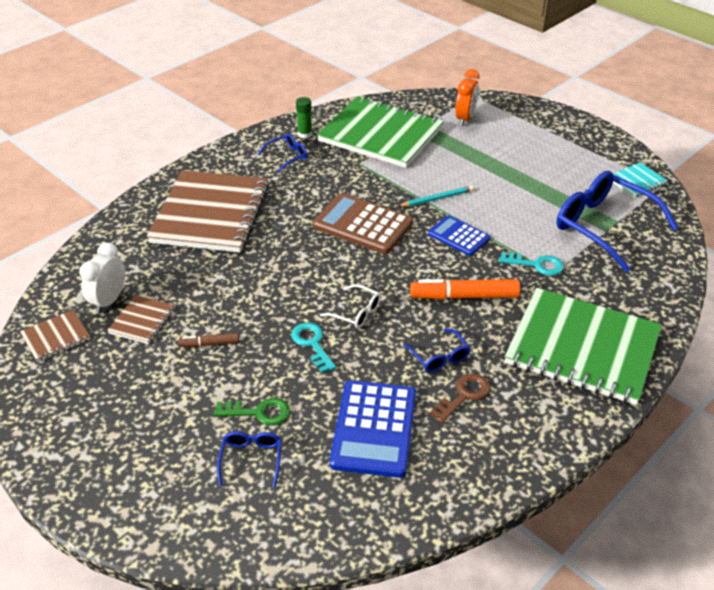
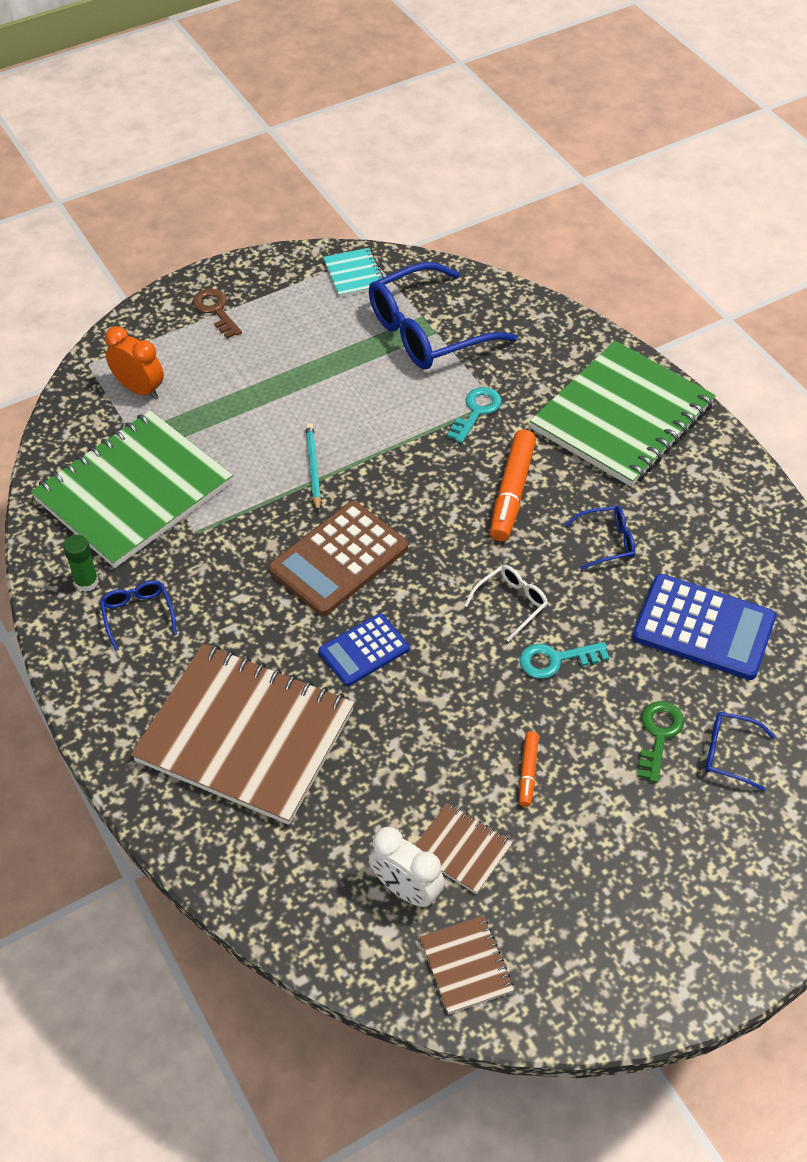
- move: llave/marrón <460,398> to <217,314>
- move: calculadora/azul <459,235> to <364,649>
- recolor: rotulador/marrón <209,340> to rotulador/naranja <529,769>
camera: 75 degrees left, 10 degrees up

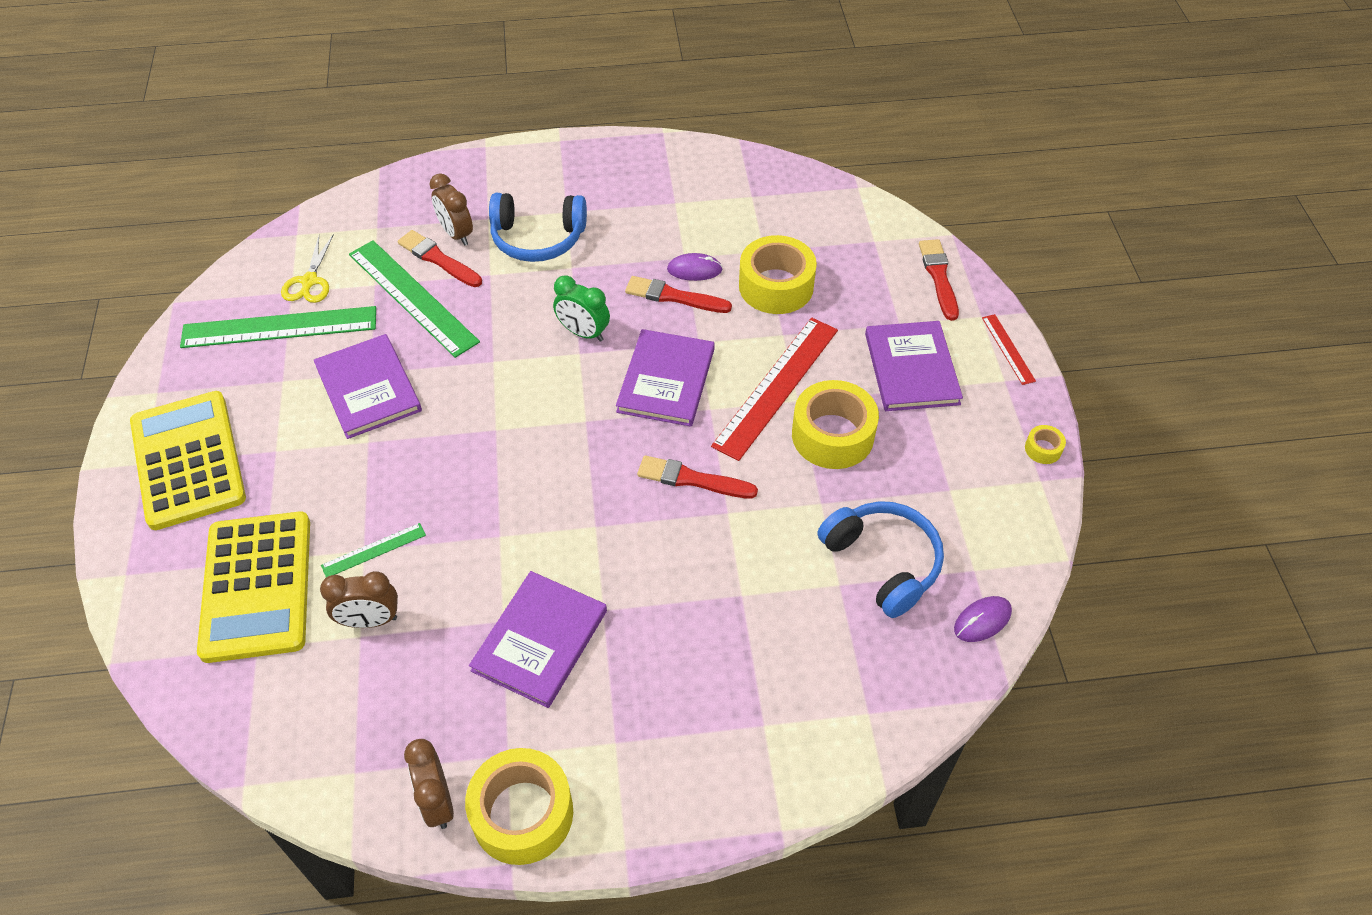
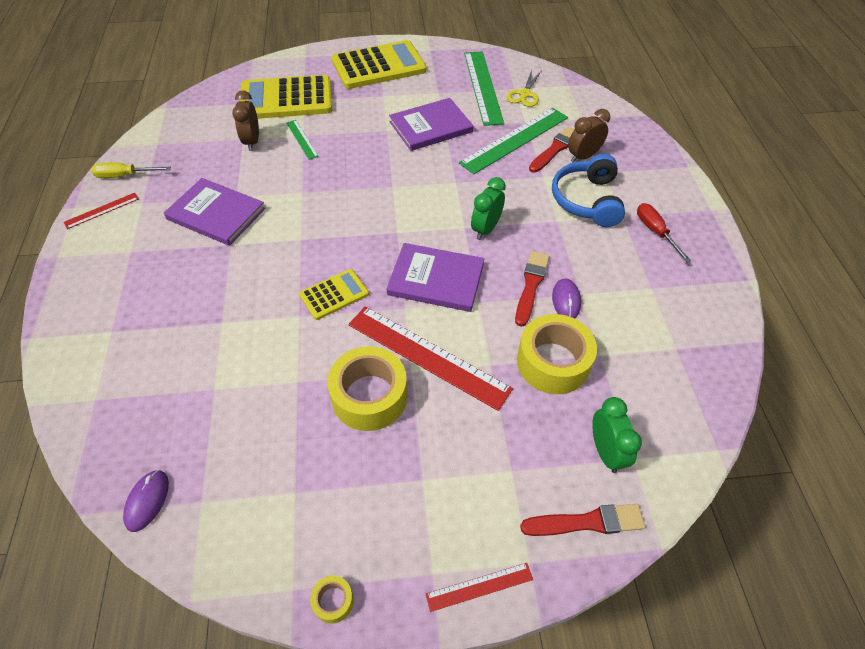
- replace: cinta adhesiva/amarillo <519,806> to regla/rojo <101,211>
- replace: despertador/marrón <429,784> to destornillador/amarillo <131,170>
- rotate: ratón/morado <983,619> = <146,501> 45 degrees clockwise
- replace: pincel/rojo <697,476> to calculadora/amarillo <334,294>
- rotate: tijeras/amarillo <307,268> = <524,88> 75 degrees counterclockwise
- insert: despertador/verde <617,435>
- insert: destornillador/rojo <664,232>
- delete: auriculares/azul <880,559>
- delete: libro/morado <914,366>
camera: 90 degrees right, 0 degrees up

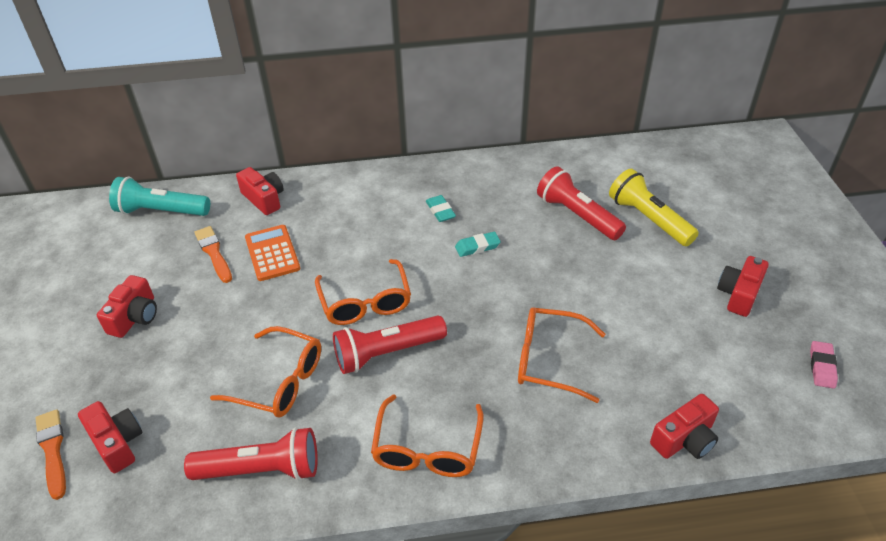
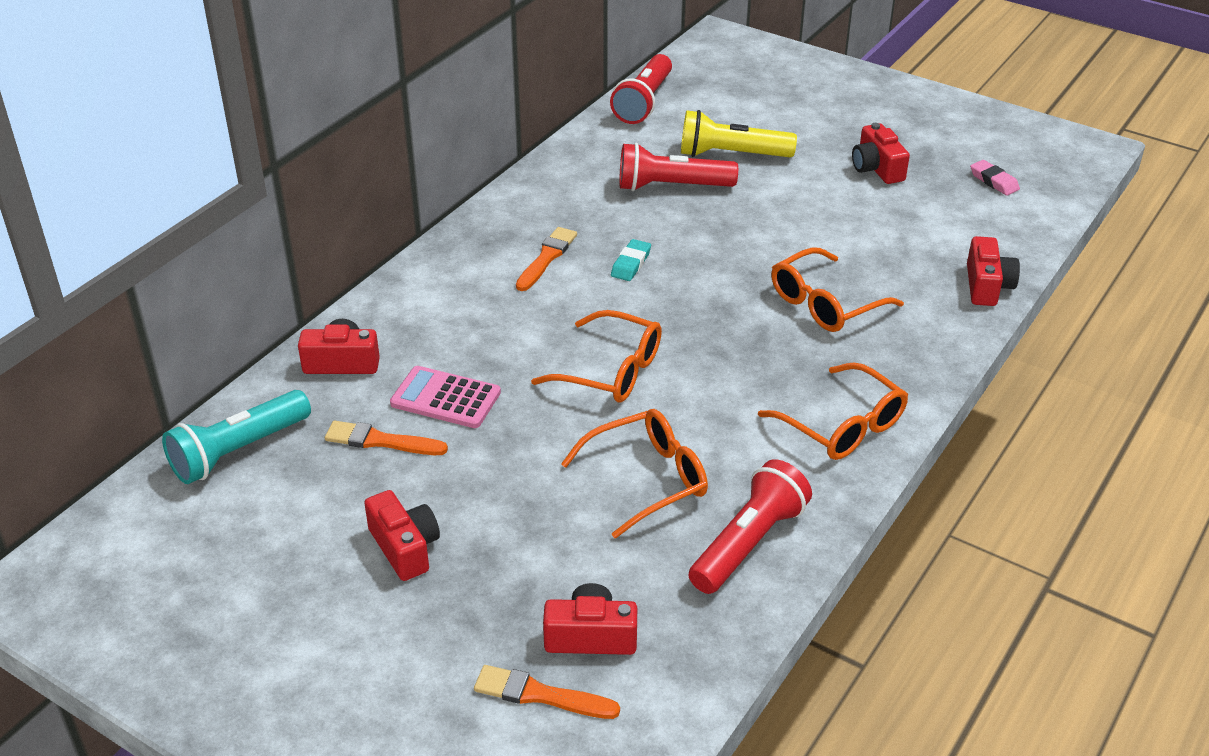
- recolor: calculadora/naranja <272,253> to calculadora/rosa <445,397>
- replace: goma de borrar/turquesa <441,208> to pincel/naranja <546,259>
- move: lámpara de mano/rojo <390,345> to <641,89>
camera: 50 degrees left, 5 degrees down

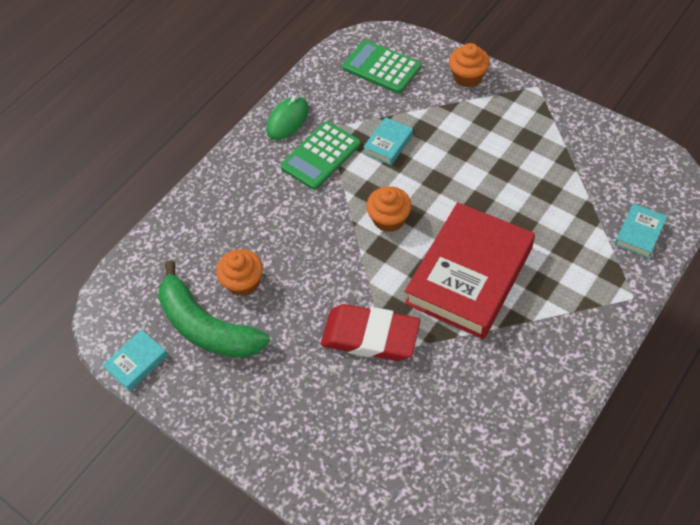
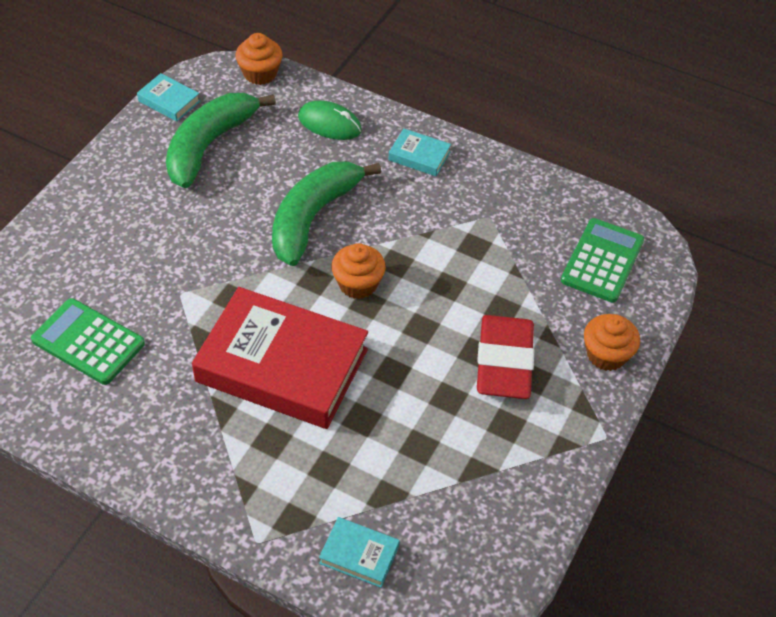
- move: calculadora/verde <320,155> to <88,341>
- move: magdalena/naranja <239,272> to <259,59>
- insert: plátano/verde <326,213>
- move: ratón/verde <287,118> to <330,120>
- move: libro/turquesa <388,141> to <419,152>
- move: goma de borrar/rojo <370,332> to <505,357>
camera: 75 degrees right, 5 degrees down

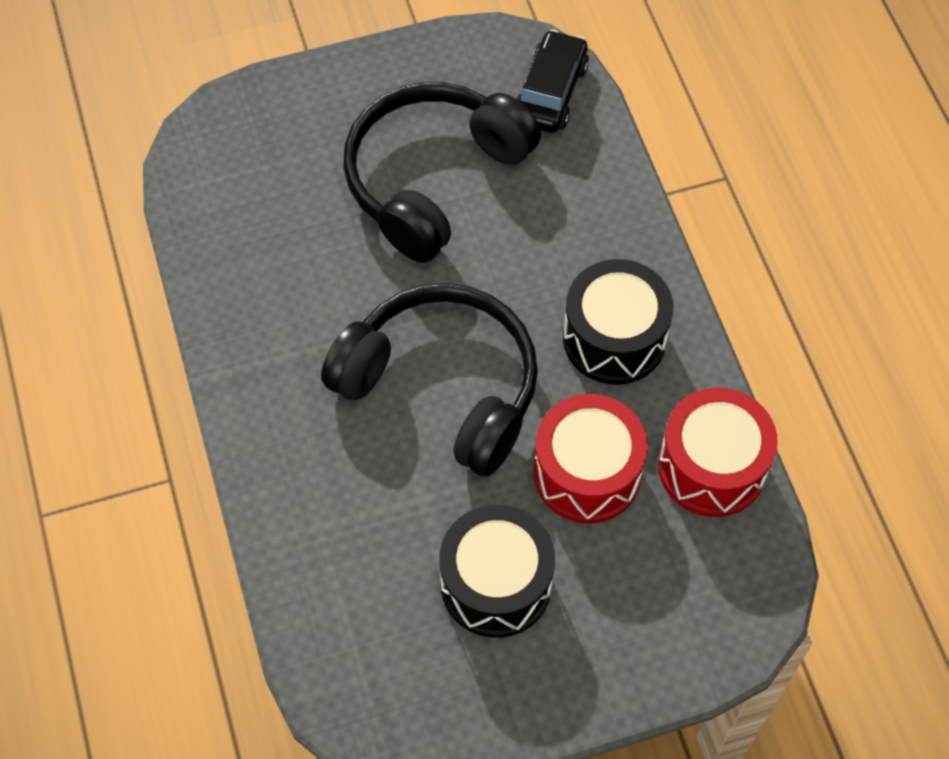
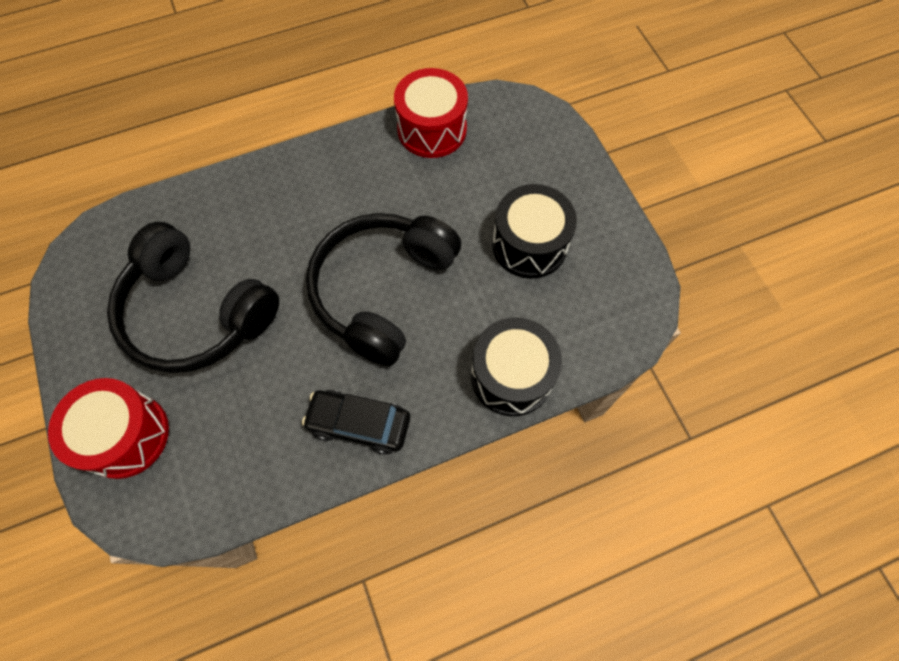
- move: tambor/rojo <591,458> to <108,428>
- move: coche/negro <552,81> to <356,422>
- move: tambor/negro <618,322> to <516,367>
camera: 95 degrees left, 5 degrees up

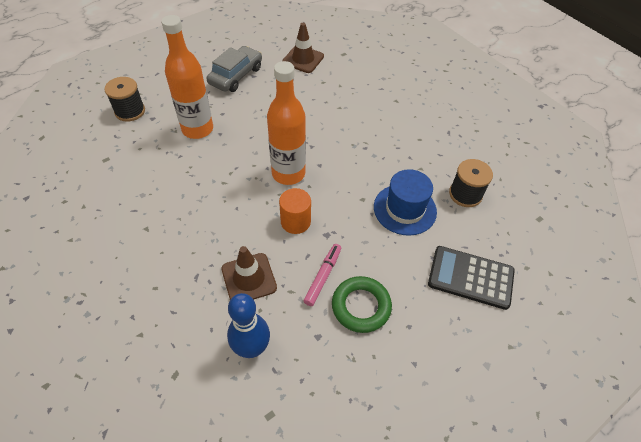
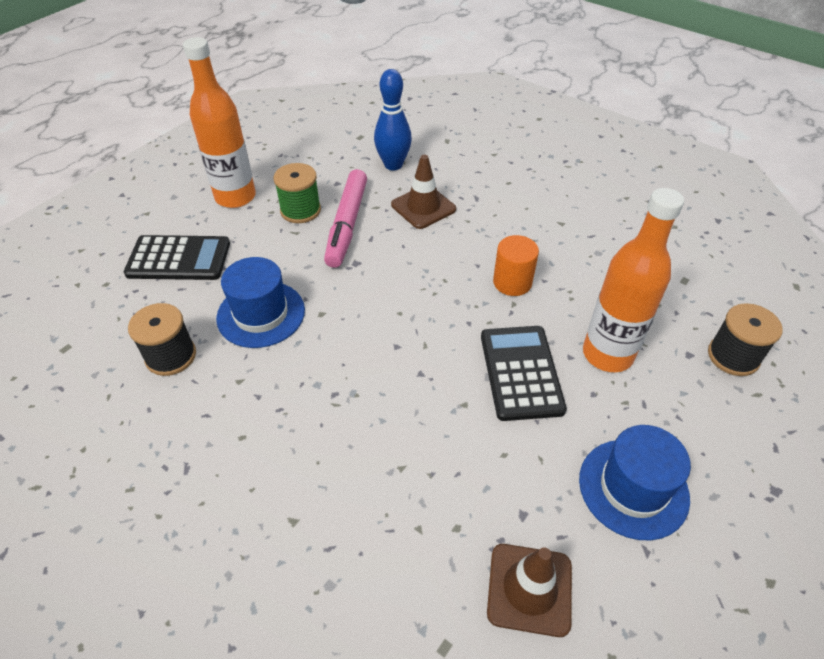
- move: botella/naranja <286,123> to <219,122>
- replace: anillo/verde <362,304> to carrete/verde <297,193>
- resize: rotulador/rosa <322,275> = <345,218> x1.66
- insert: calculadora/negro <524,373>
- move: cilindro/naranja <295,211> to <516,265>
- replace: coche/gris <234,69> to sombrero/azul <635,482>
camera: 165 degrees right, 5 degrees down

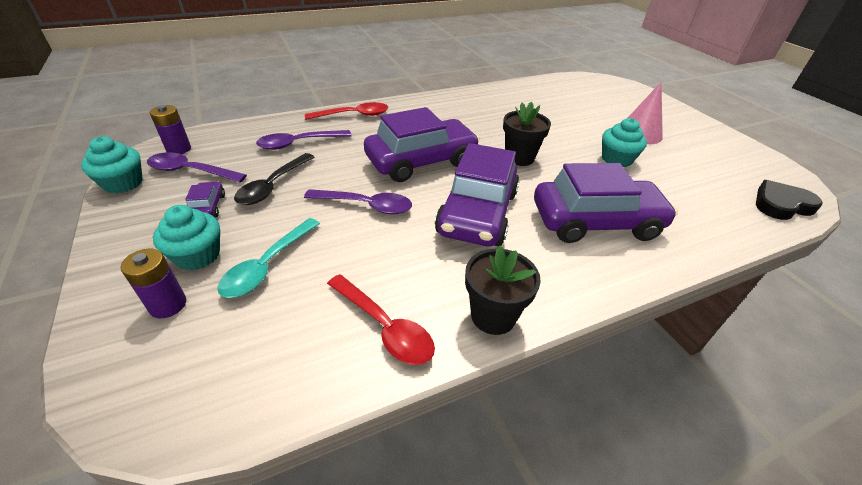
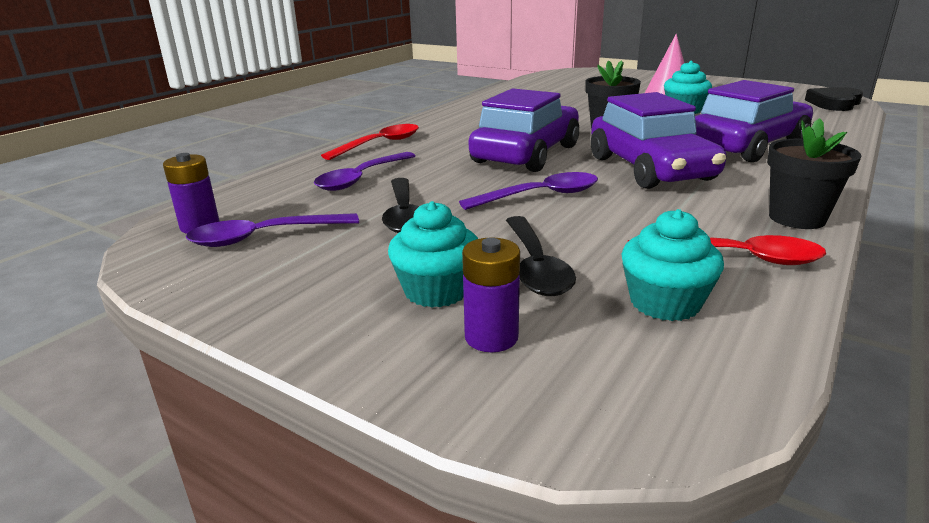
- recolor: cuchara/turquesa <268,258> to cuchara/negro <541,256>
- move: magdalena/turquesa <112,165> to <672,265>
- delete: coche/morado <205,199>
camera: 30 degrees left, 15 degrees down

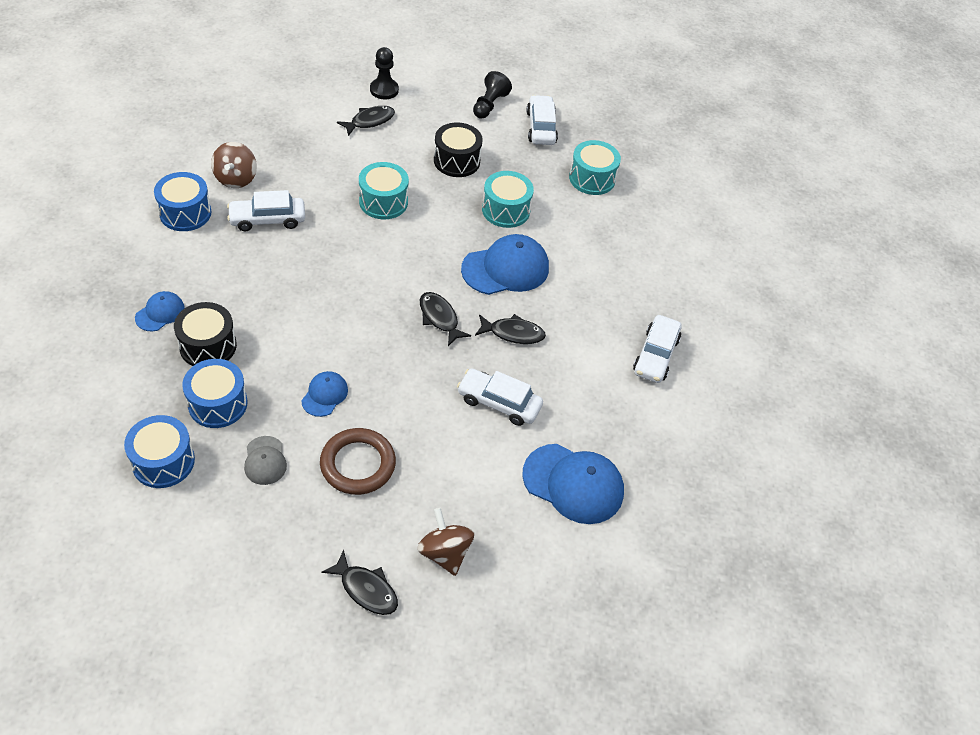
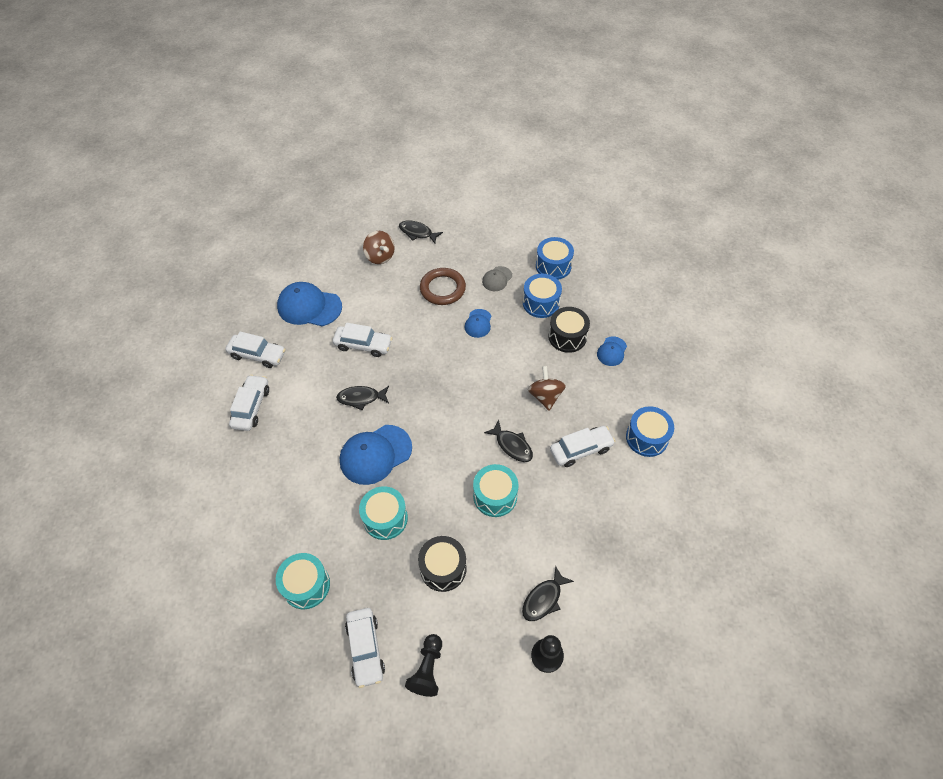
- insert: coche/blanco <255,349>
- rotate: gorra/gris <265,460> = <497,278> 120 degrees counterclockwise
- move: pez/negro <445,319> to <508,441>
- move: peonza/marrón <234,165> to <547,388>
camera: 175 degrees right, 5 degrees up

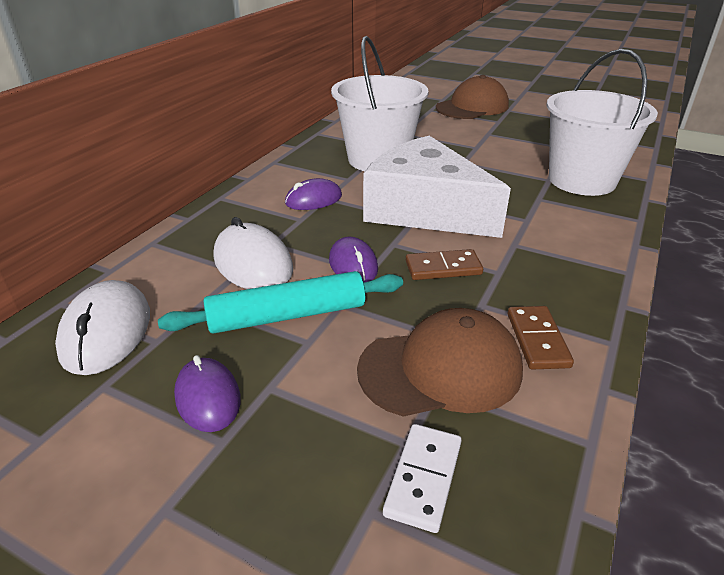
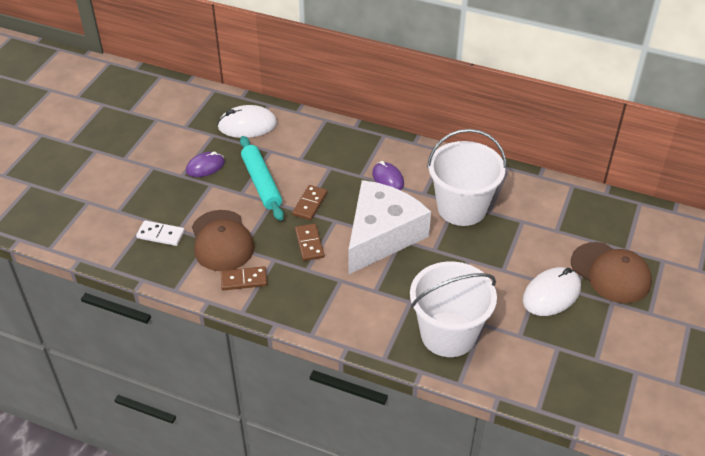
- replace: ratón/morado <353,260> to ficha de dominó/marrón <309,202>
- move: ratón/blanco <253,253> to <552,291>
camera: 85 degrees right, 10 degrees up

